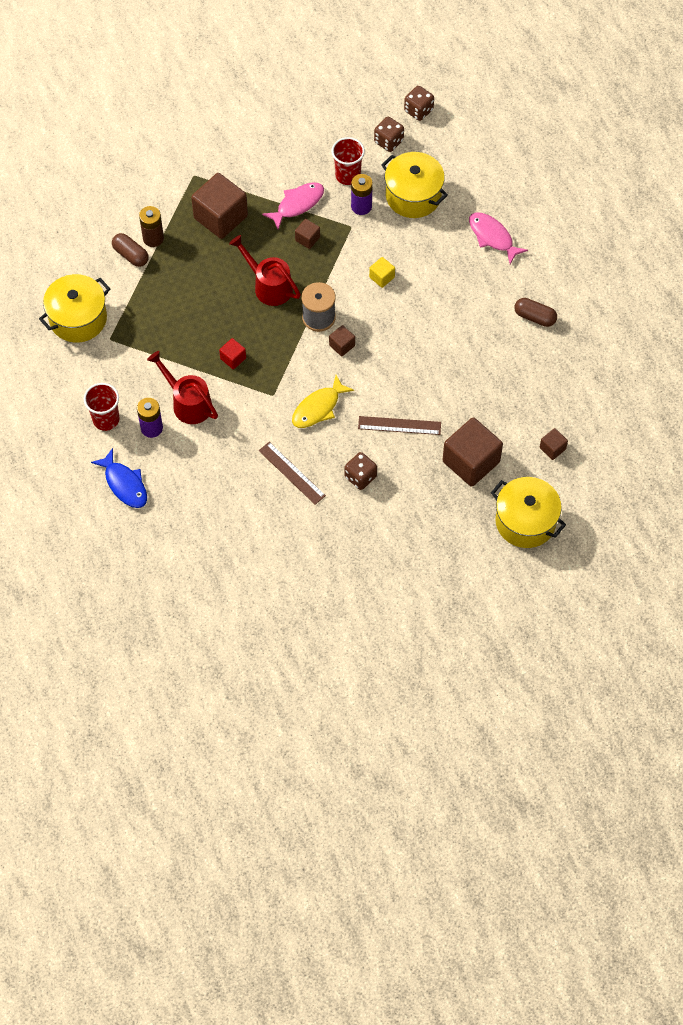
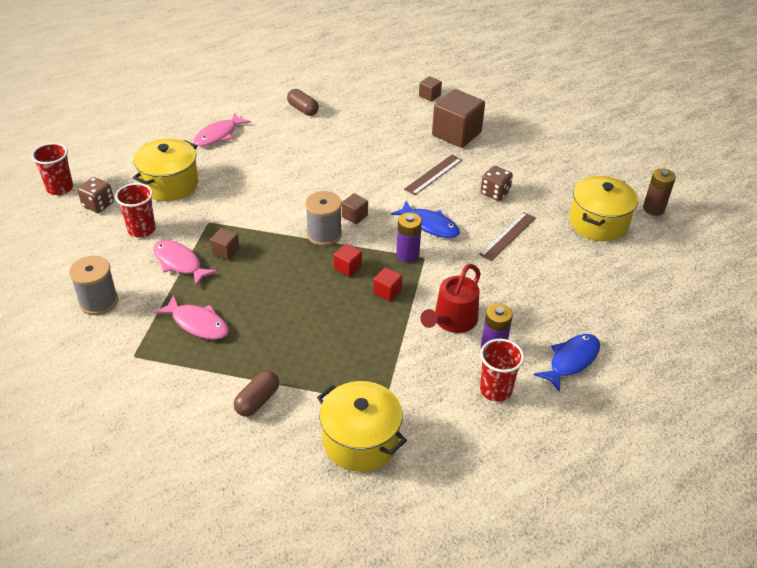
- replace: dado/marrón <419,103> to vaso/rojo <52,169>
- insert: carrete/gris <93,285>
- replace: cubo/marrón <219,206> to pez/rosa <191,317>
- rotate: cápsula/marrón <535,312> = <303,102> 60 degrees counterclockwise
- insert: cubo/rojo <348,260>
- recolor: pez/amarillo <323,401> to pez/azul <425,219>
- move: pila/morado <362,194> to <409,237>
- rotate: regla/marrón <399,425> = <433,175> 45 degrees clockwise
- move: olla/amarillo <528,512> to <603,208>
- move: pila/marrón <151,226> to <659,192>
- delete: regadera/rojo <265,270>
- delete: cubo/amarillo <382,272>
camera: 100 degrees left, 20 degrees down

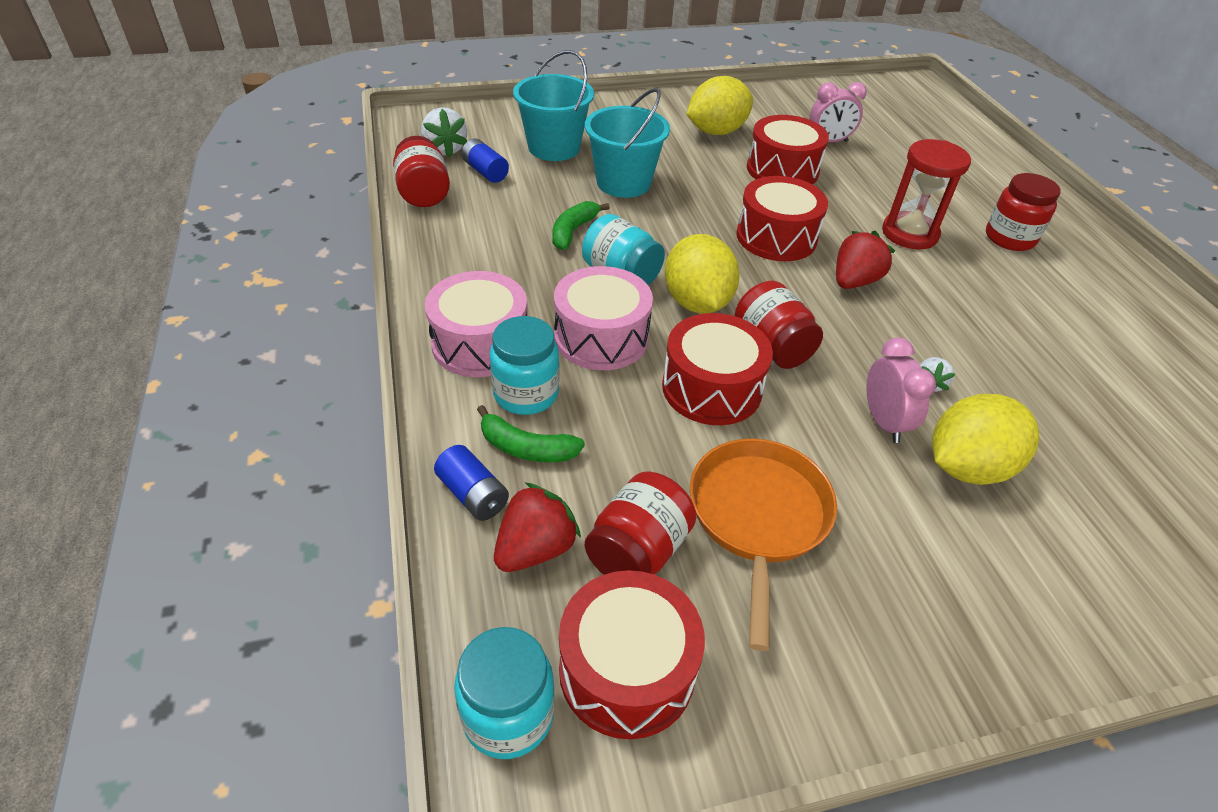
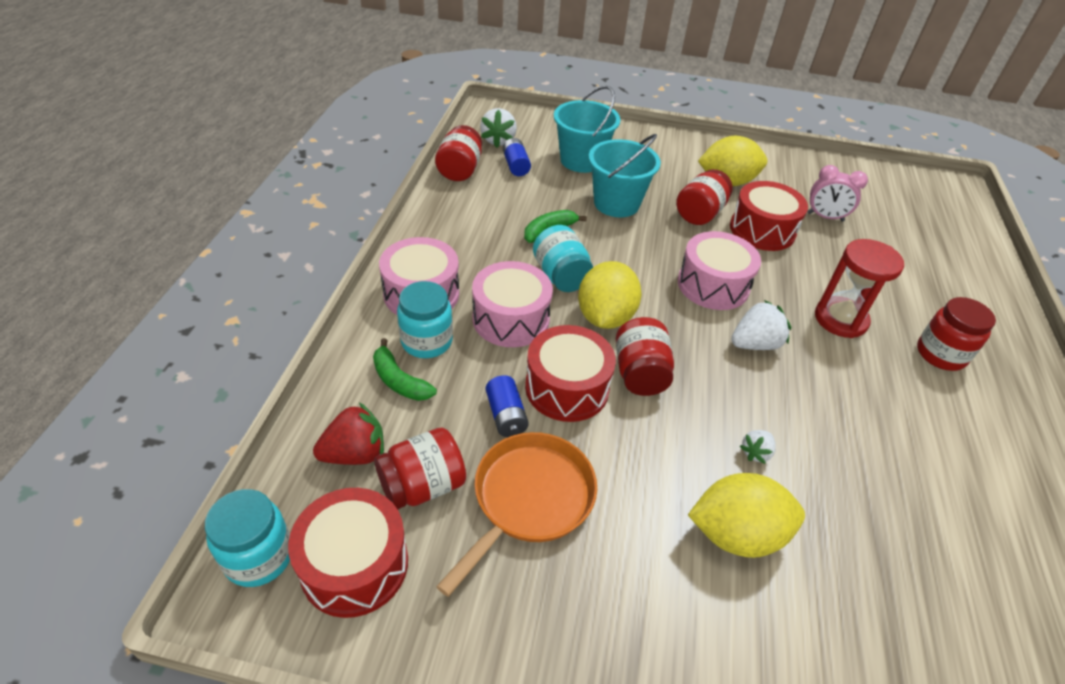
- move: pila/azul <471,483> to <507,406>
- insert: tarro/rojo <704,197>
- recolor: tambor/rojo <782,218> to tambor/rosa <719,270>
- recolor: fresa/rojo <865,260> to fresa/blanco <761,325>
- delete: despertador/rosa <901,390>
camera: 25 degrees right, 0 degrees up

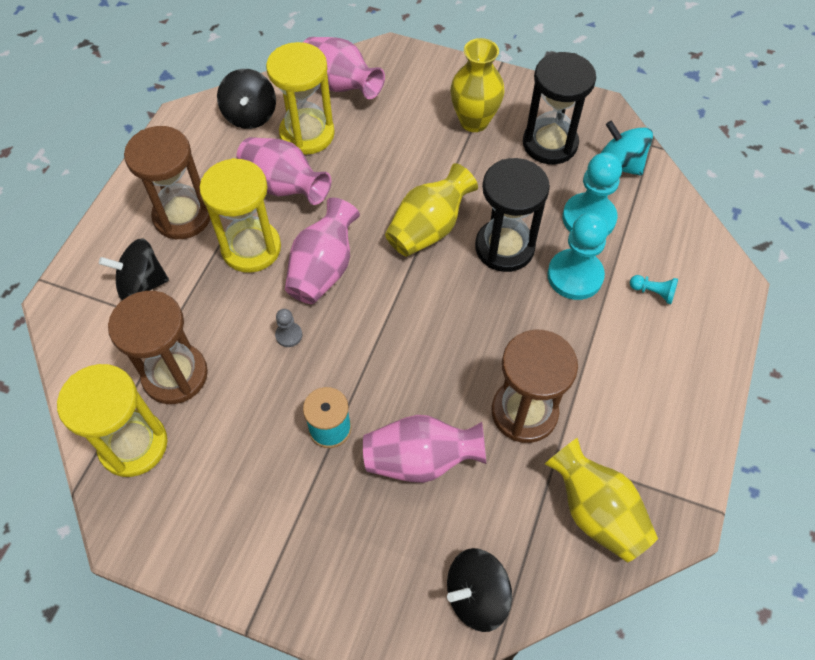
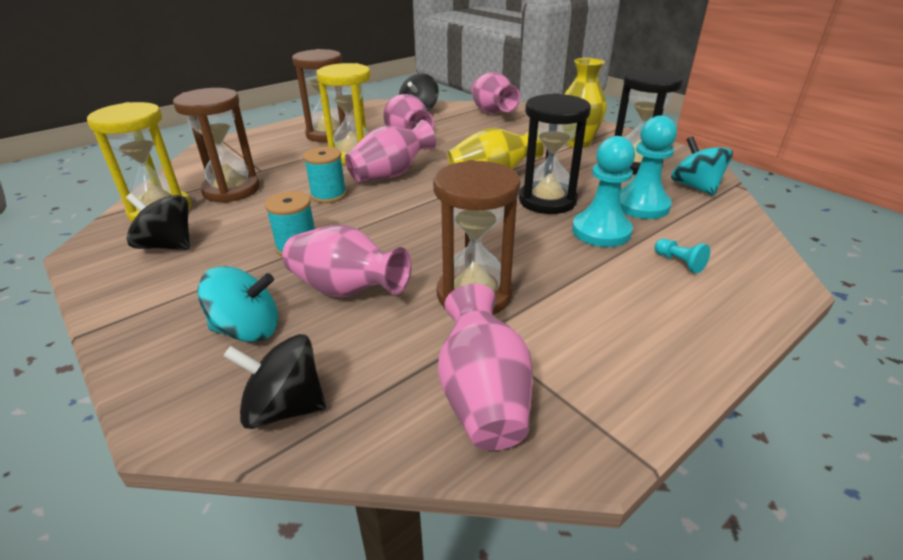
- move: peonza/negro <134,269> to <158,221>
- insert: peonza/turquesa <238,304>
- replace: peón/gris <288,328> to carrete/turquesa <325,175>
- recolor: florero/amarillo <601,500> to florero/rosa <485,367>
- delete: reloj de arena/amarillo <300,98>
camera: 30 degrees right, 25 degrees down

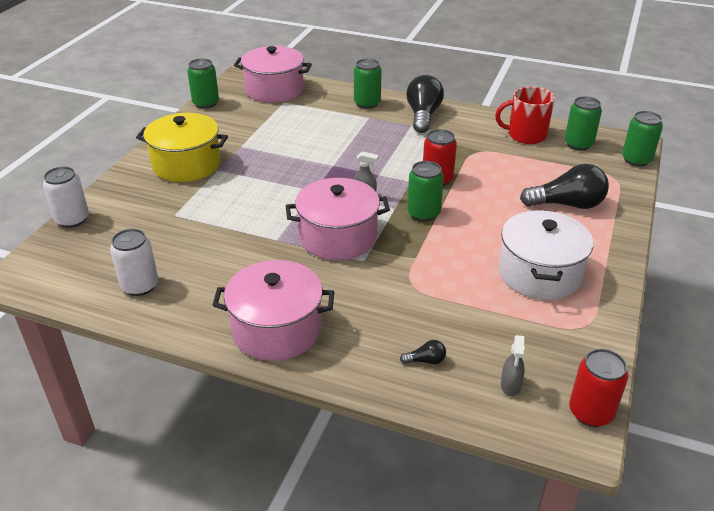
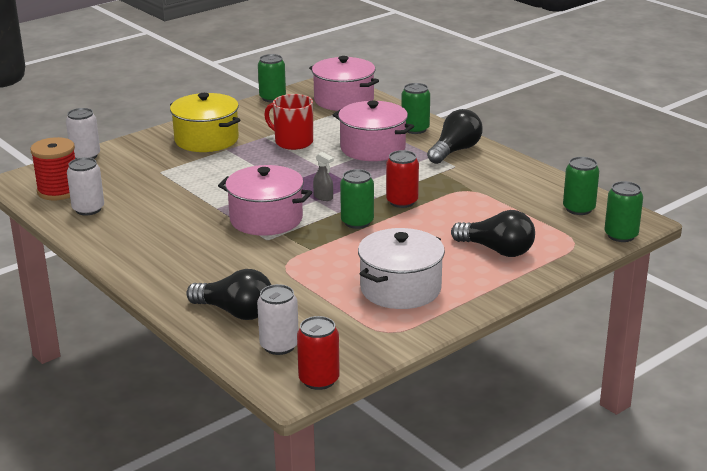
- insert: carrete/rojo <52,168>
- resize: bombilla/negro <423,352> = <228,294> x2.34
- replace: pulverizador/gris <513,365> to lata/blanco <278,319>
- move: taza/rojo <525,115> to <288,122>
- move: olla/rosa <273,310> to <373,131>
camera: 30 degrees right, 10 degrees down

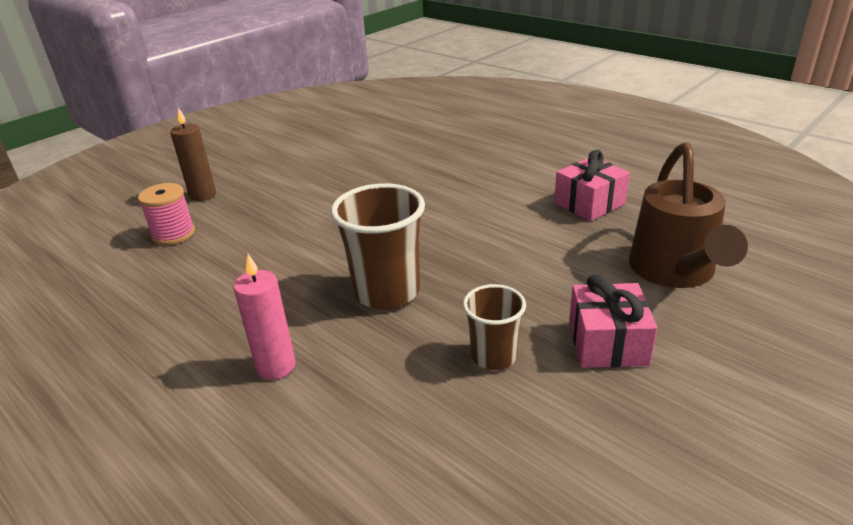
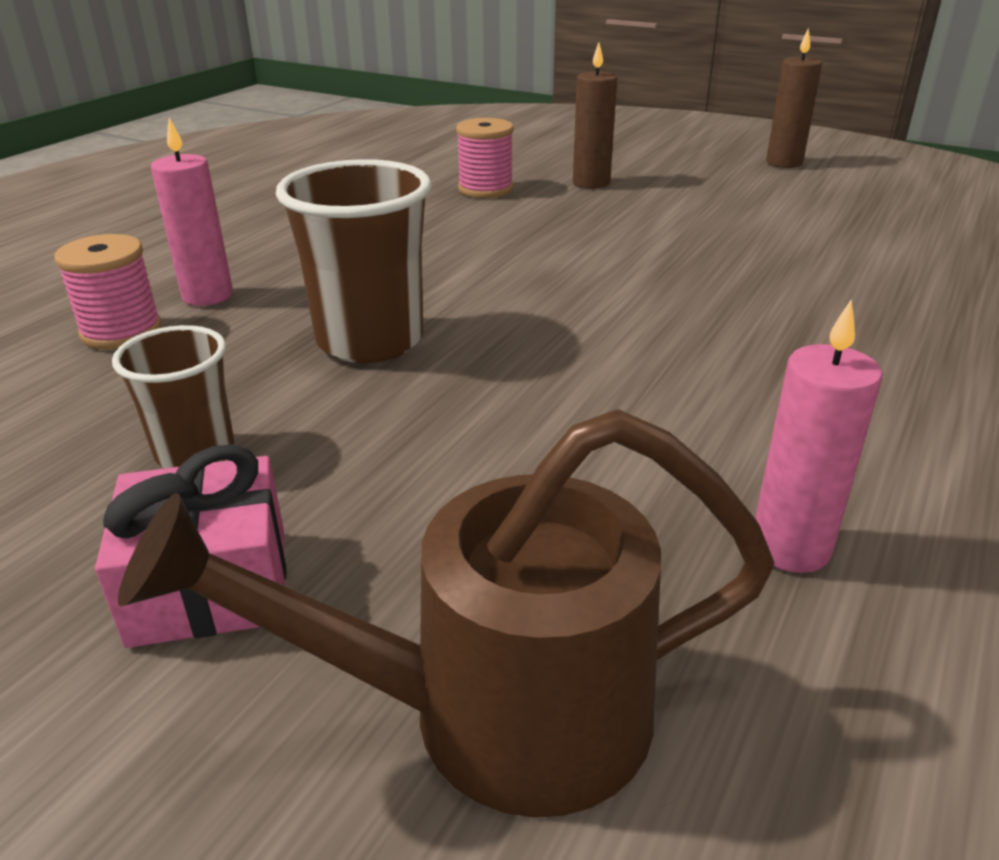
- insert: carrete/rosa <108,292>
- replace: regalo/rosa <592,185> to vela/rosa <818,436>
- insert: vela/marrón <794,98>
camera: 75 degrees right, 0 degrees up

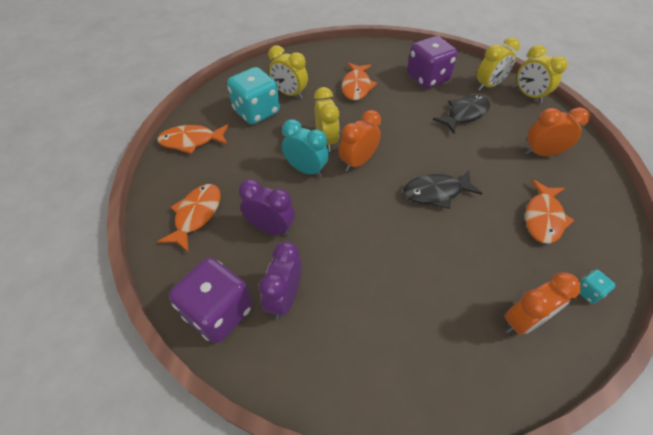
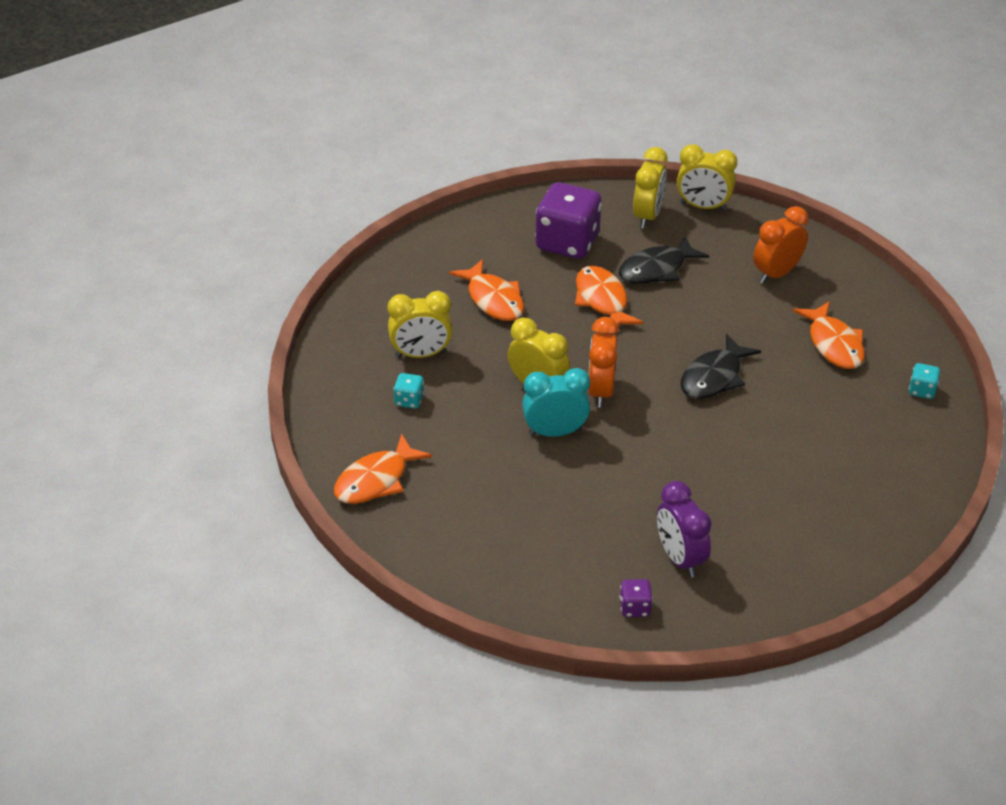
- resize: dado/turquesa <253,96> = <408,390> x0.43
- move: pez/naranja <189,218> to <609,296>
- rotate: pez/negro <461,114> = <664,260> 135 degrees counterclockwise
- resize: dado/morado <211,300> = <636,598> x0.43
- delete: despertador/morado <266,207>
- delete: despertador/naranja <543,303>
camera: 40 degrees left, 10 degrees down

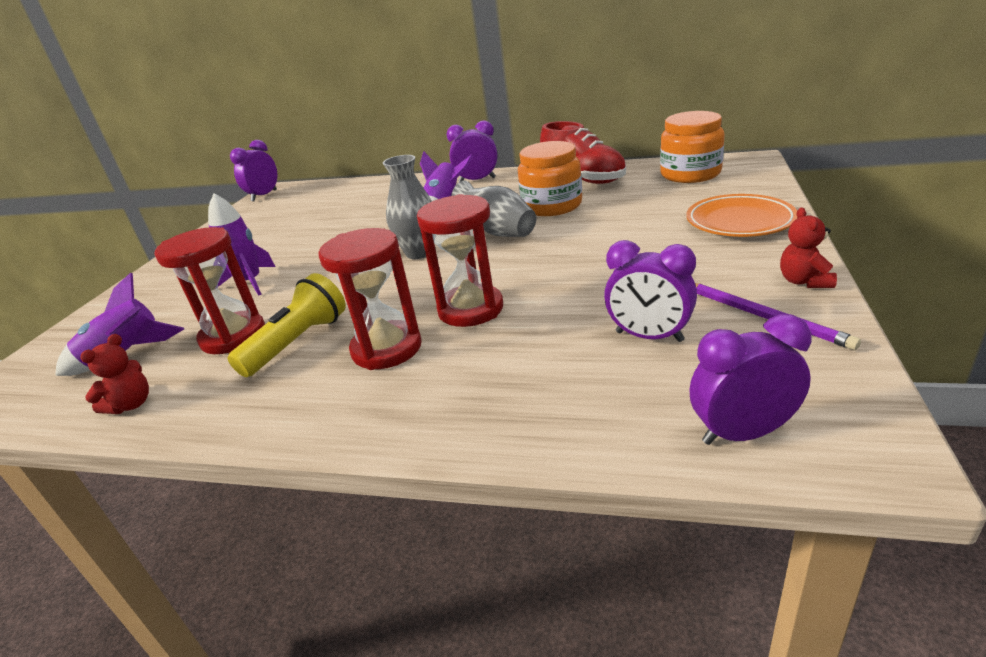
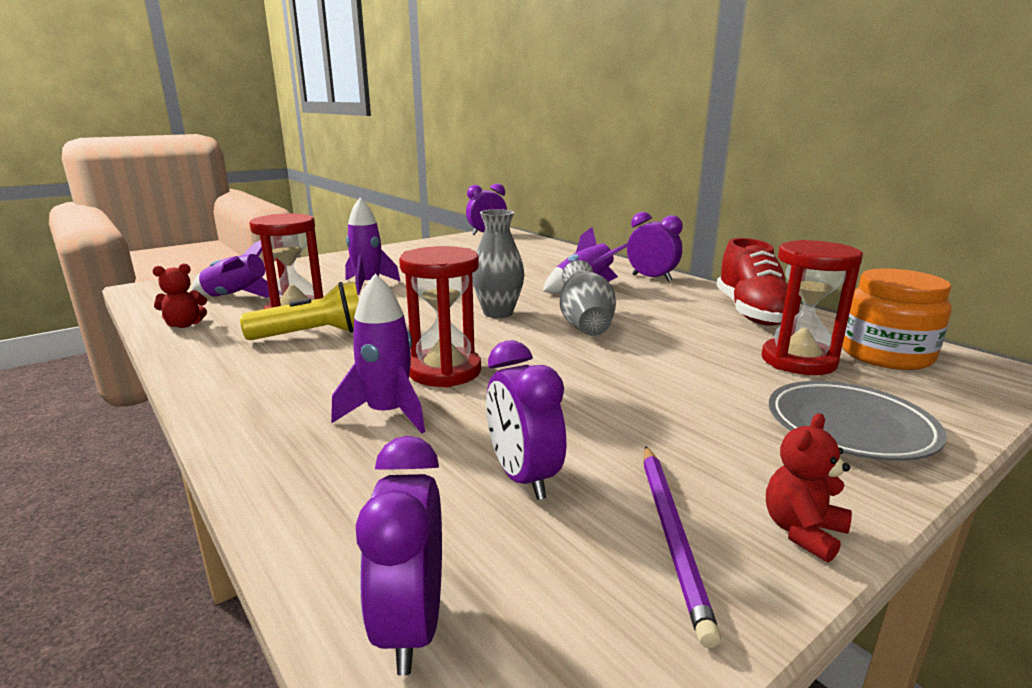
- insert: cohete/morado <378,353>
- rotate: despertador/morado <750,379> = <399,556> 120 degrees counterclockwise
- move: reloj de arena/rojo <370,299> to <812,307>
- recolor: plato/naranja <742,215> to plato/gris <858,421>
- delete: tarro/naranja <550,178>
camera: 35 degrees right, 10 degrees down

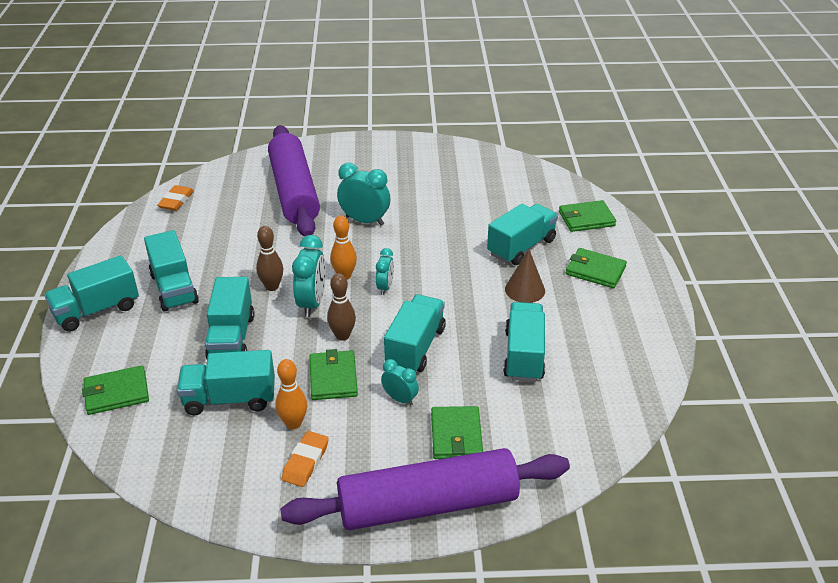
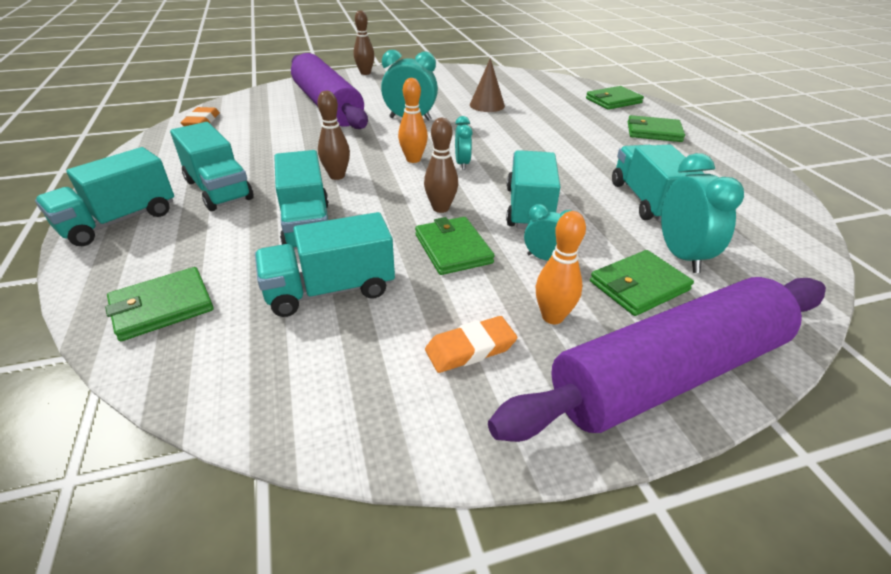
- insert: bolo/marrón <364,42>
- rotate: goma de borrar/naranja <305,459> = <471,344> 60 degrees clockwise
- move: cono/marrón <525,276> to <487,85>
- move: bolo/naranja <291,394> to <561,267>
- rotate: cartera/verde <457,432> = <642,283> 75 degrees clockwise
- move: despertador/turquesa <309,276> to <702,213>
- delete: camión/turquesa <522,234>
camera: 15 degrees left, 0 degrees up

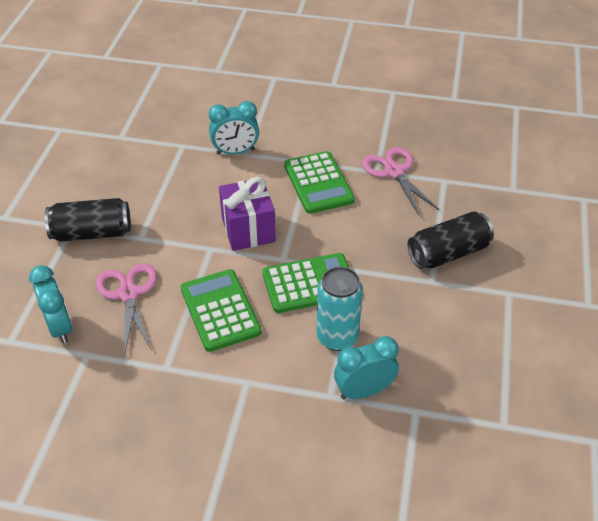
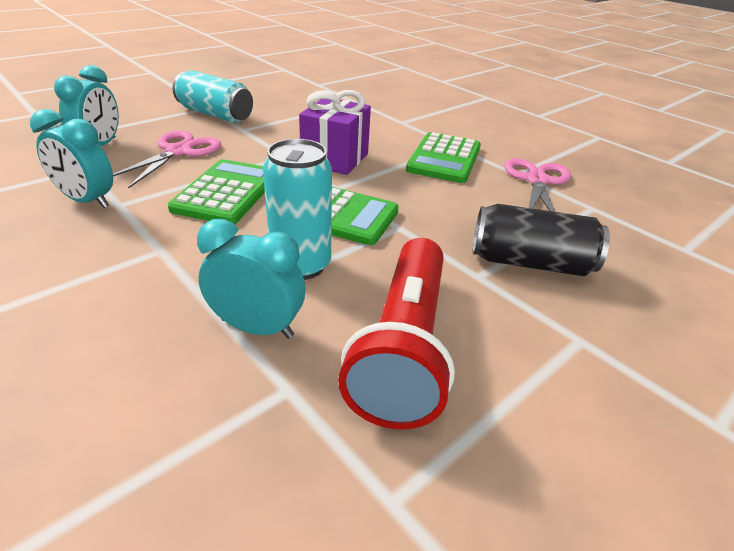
- move: despertador/turquesa <234,128> to <71,158>
- recolor: lata/negro <88,220> to lata/turquesa <213,97>
- insert: lámpara de mano/rojo <396,334>
camera: 35 degrees right, 10 degrees down

